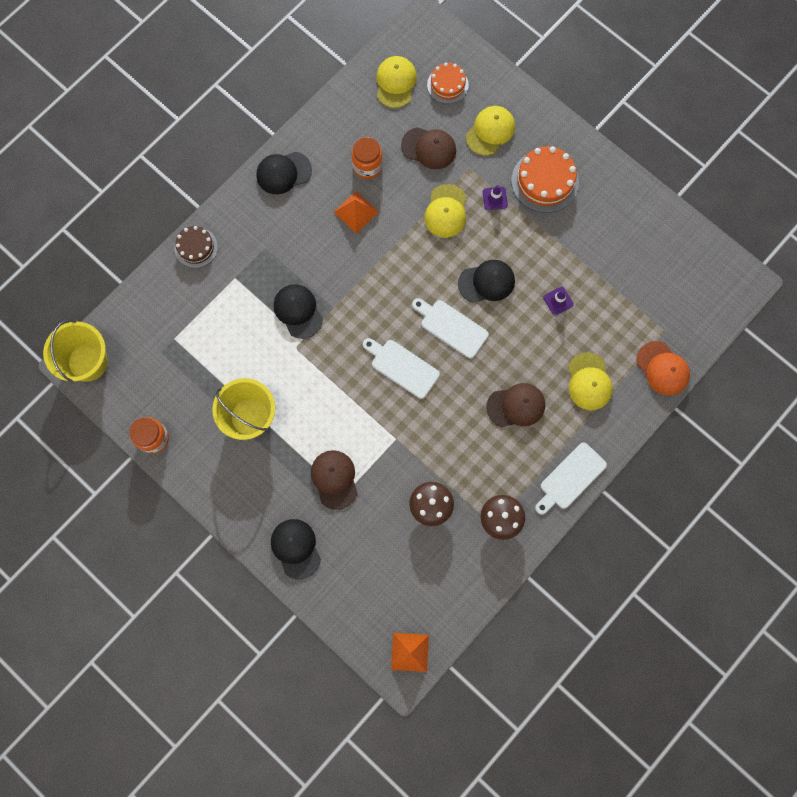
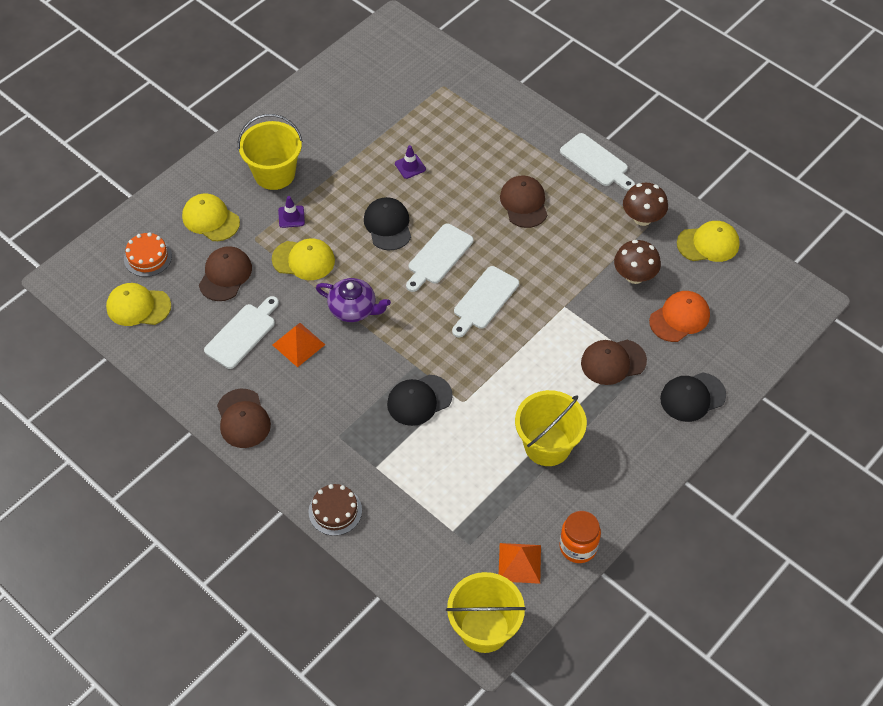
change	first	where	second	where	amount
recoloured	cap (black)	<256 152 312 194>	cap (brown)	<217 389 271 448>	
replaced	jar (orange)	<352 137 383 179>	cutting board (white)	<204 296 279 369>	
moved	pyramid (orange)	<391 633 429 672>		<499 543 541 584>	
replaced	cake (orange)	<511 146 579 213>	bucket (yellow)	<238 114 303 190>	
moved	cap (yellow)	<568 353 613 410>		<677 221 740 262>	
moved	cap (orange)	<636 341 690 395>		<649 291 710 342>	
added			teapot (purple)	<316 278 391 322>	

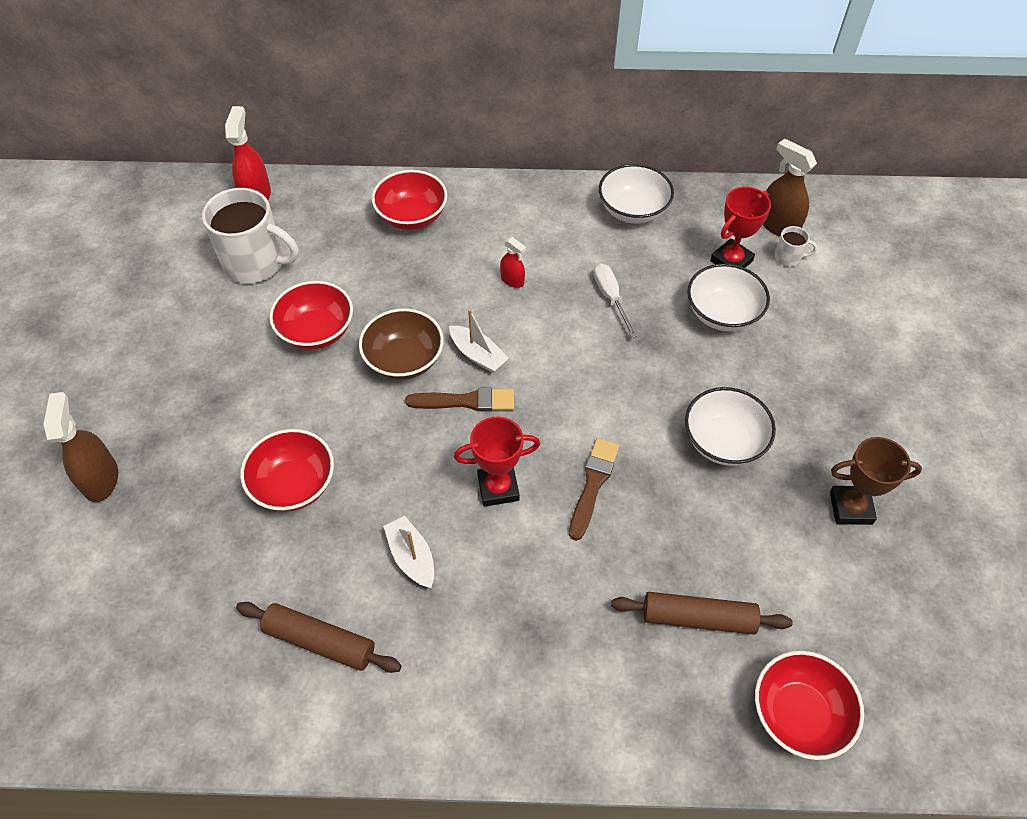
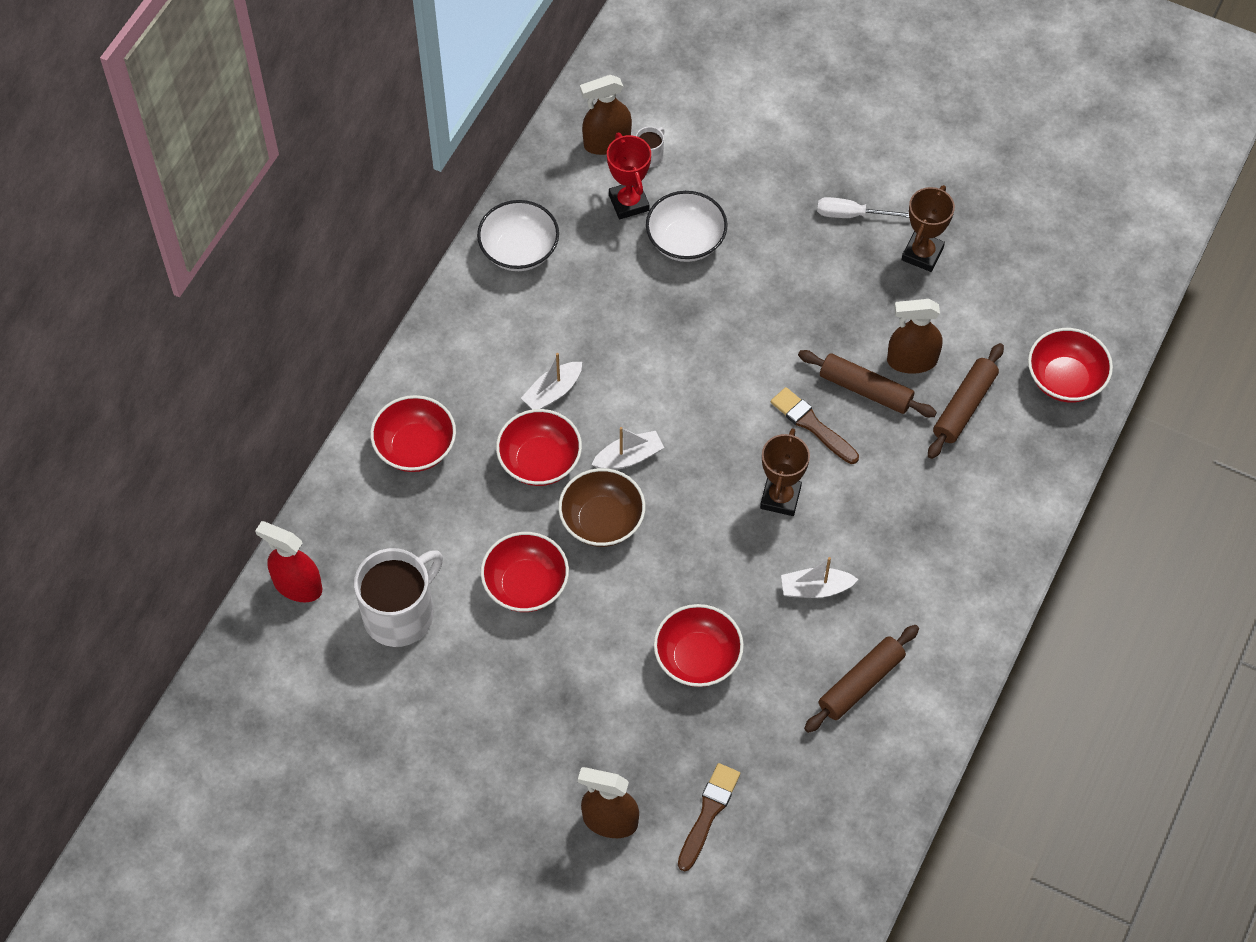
change	first	where	second	where	amount
moved	brush (brown)	<405 388 514 412>		<678 763 740 871>	
recoloured	trophy (red)	<454 417 540 507>	trophy (brown)	<760 428 810 516>	
replaced	spray bottle (red)	<500 237 526 288>	boat (white)	<521 353 582 409>	
moved	screwdriver (white)	<594 264 637 338>		<817 197 909 218>	
removed	bowl (white)	<685 387 776 466>			
added			bowl (red)	<496 409 582 486>	
added			rolling pin (brown)	<798 350 937 417>	
added			spray bottle (brown)	<887 299 942 374>	

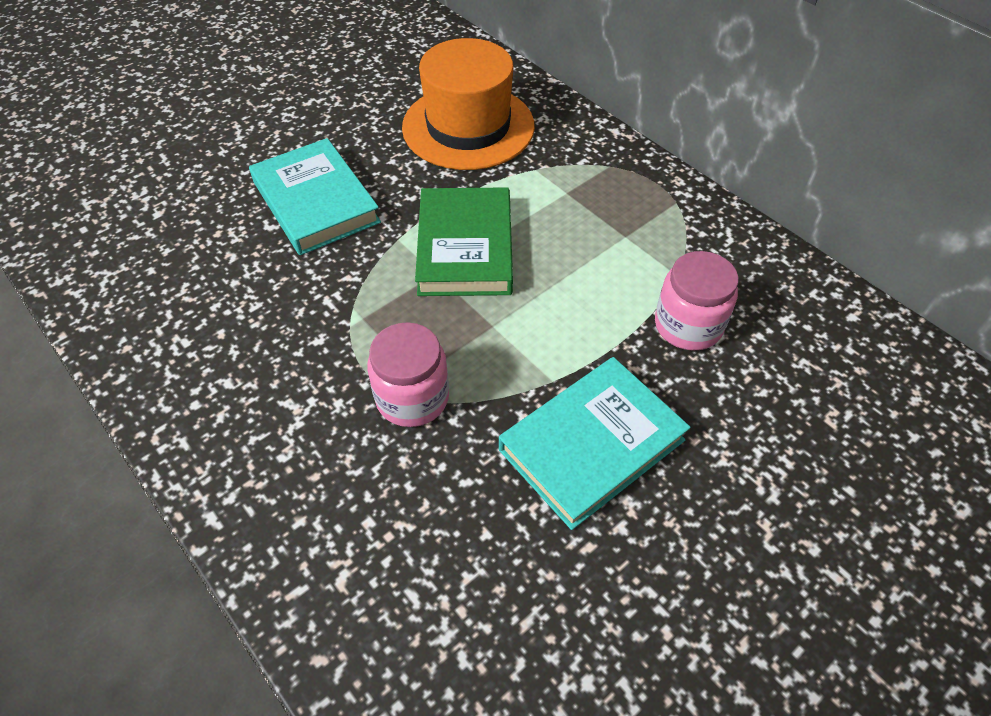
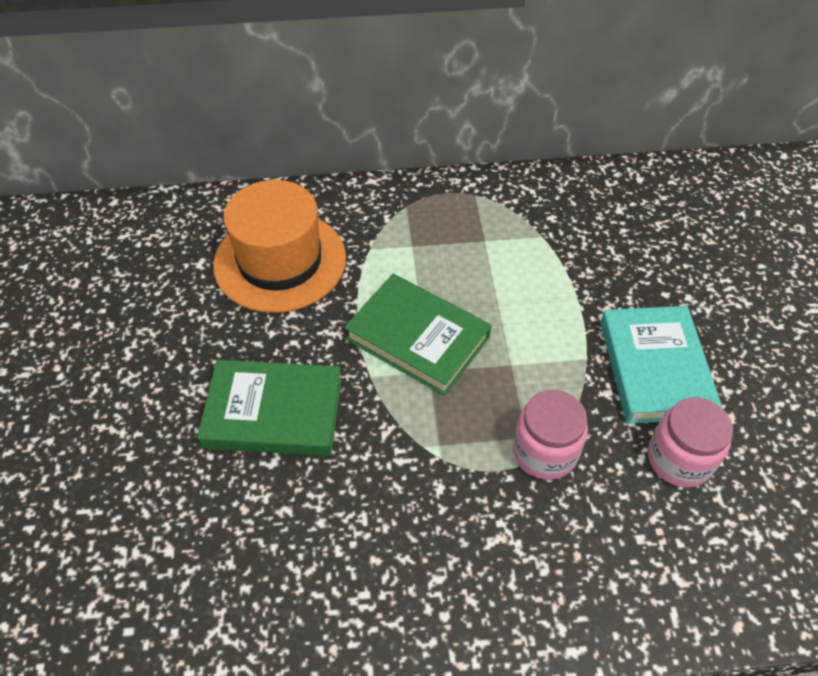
change	first	where	second	where	amount
recoloured	book (turquoise)	<249 138 381 255>	book (green)	<197 360 342 456>	
moved	jar (pink)	<655 251 738 350>		<648 397 733 488>	

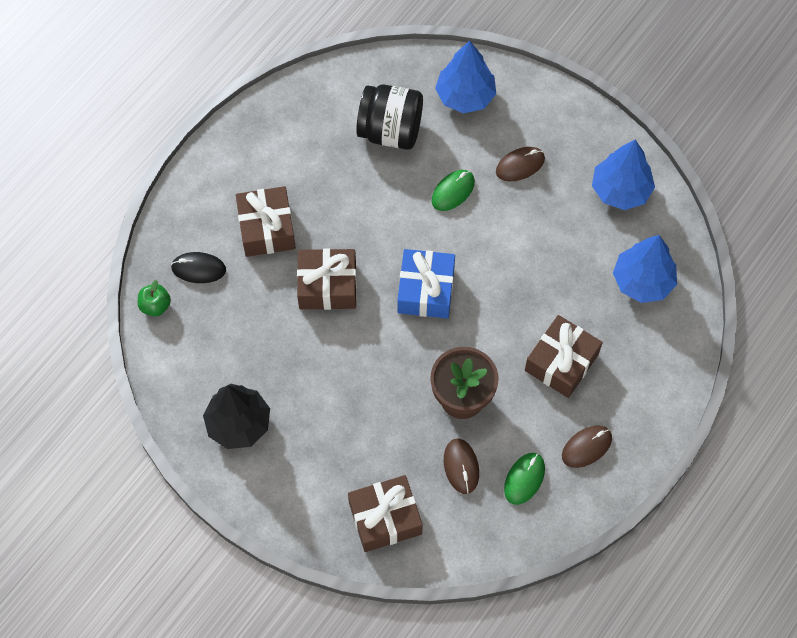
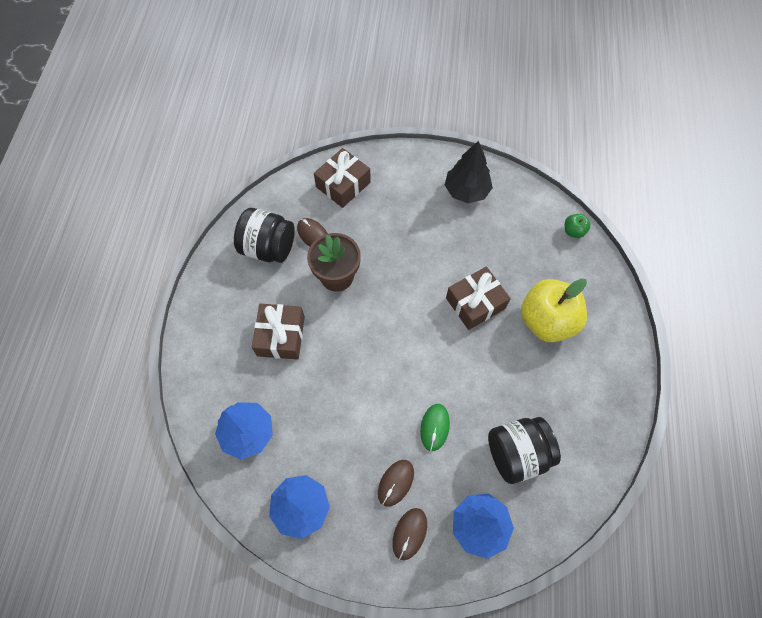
change	first	where	second	where	amount
removed	mouse (black)	<171 252 226 283>			
replaced	gift (brown)	<236 186 296 257>	apple (yellow)	<521 278 587 342>	
removed	gift (blue)	<397 249 455 319>			
replaced	mouse (green)	<504 453 545 505>	jar (black)	<234 208 295 263>	
moved	mouse (brown)	<562 426 612 468>		<392 508 427 560>	

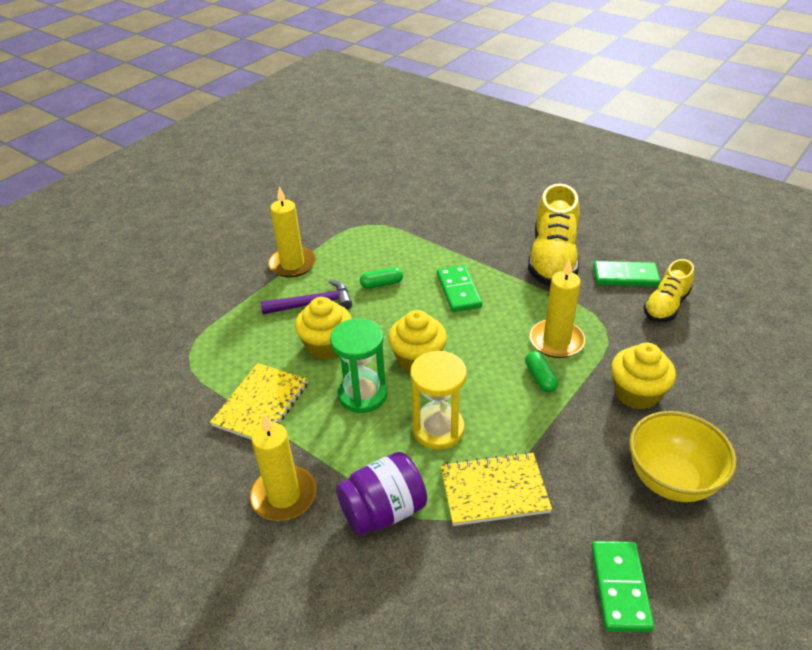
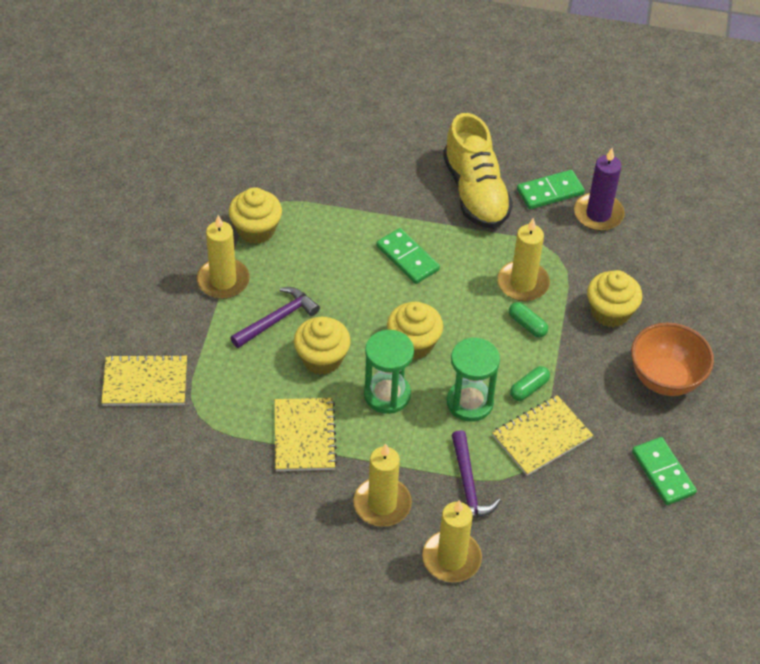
change	first	where	second	where	amount
replaced	jar (purple)	<336 452 427 536>	hammer (purple)	<452 430 501 518>	
moved	capsule (green)	<360 267 403 289>		<510 366 550 401>	
recoloured	hourglass (yellow)	<410 351 467 450>	hourglass (green)	<447 337 500 422>	
recoloured	bowl (yellow)	<629 411 736 502>	bowl (orange)	<631 322 714 396>	
replaced	shoe (yellow)	<644 259 694 322>	candle (purple)	<574 148 625 231>	
added			notebook (yellow)	<101 354 187 406>	
added			cupcake (yellow)	<229 187 282 244>	
added			candle (yellow)	<422 500 482 582>	

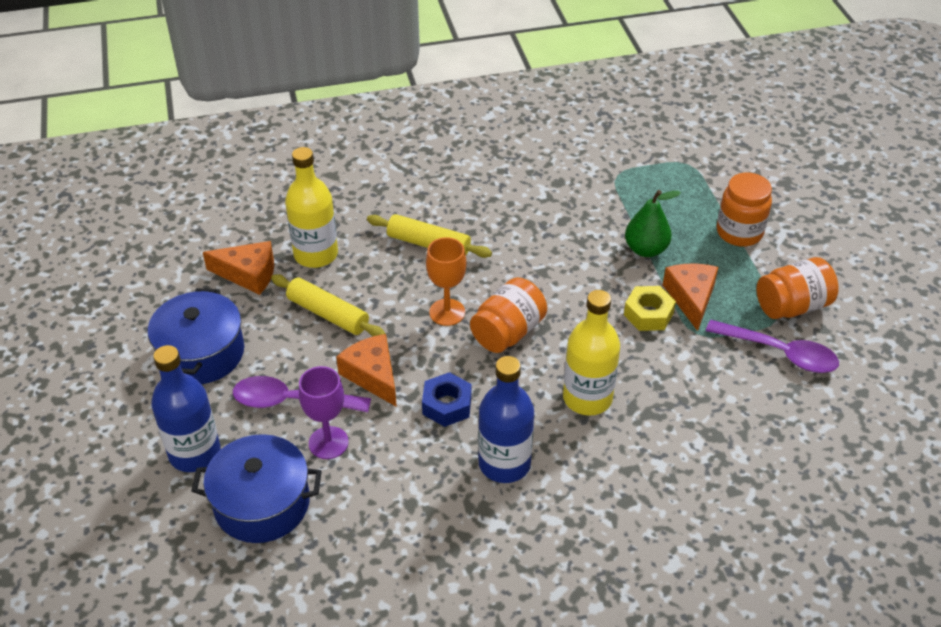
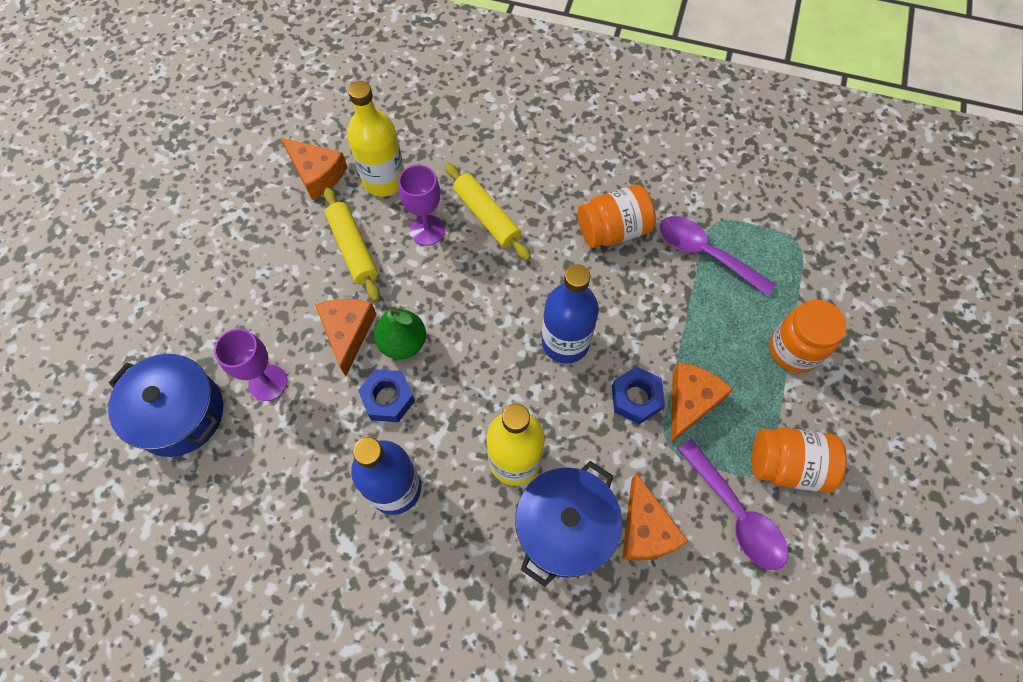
change	first	where	second	where	amount
moved	pot (blue)	<148 288 244 384>		<515 461 622 587>	
moved	bottle (blue)	<151 345 220 472>		<542 264 599 364>	
moved	spoon (purple)	<233 376 371 412>		<660 216 776 297>	
removed	goblet (orange)	<426 237 466 326>			
moved	jar (orange)	<470 277 547 353>		<578 185 656 248>	
recoloured	nut (yellow)	<624 286 676 331>	nut (blue)	<612 366 665 424>	
moved	pear (green)	<625 190 681 257>		<374 306 426 359>	
added			goblet (purple)	<398 165 445 246>	
added			cheese (orange)	<622 473 689 561>	

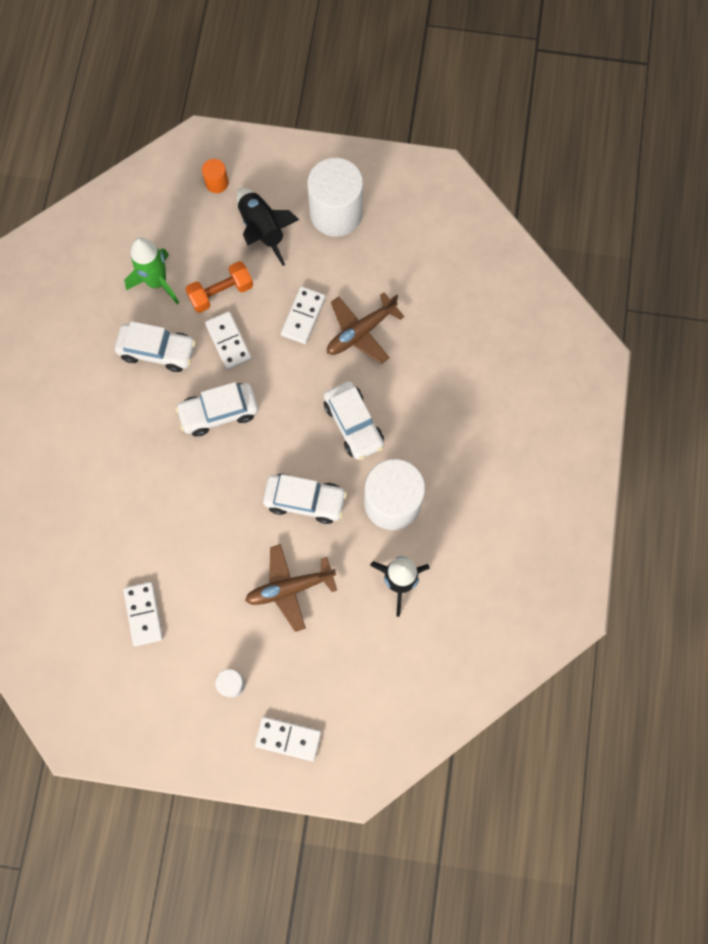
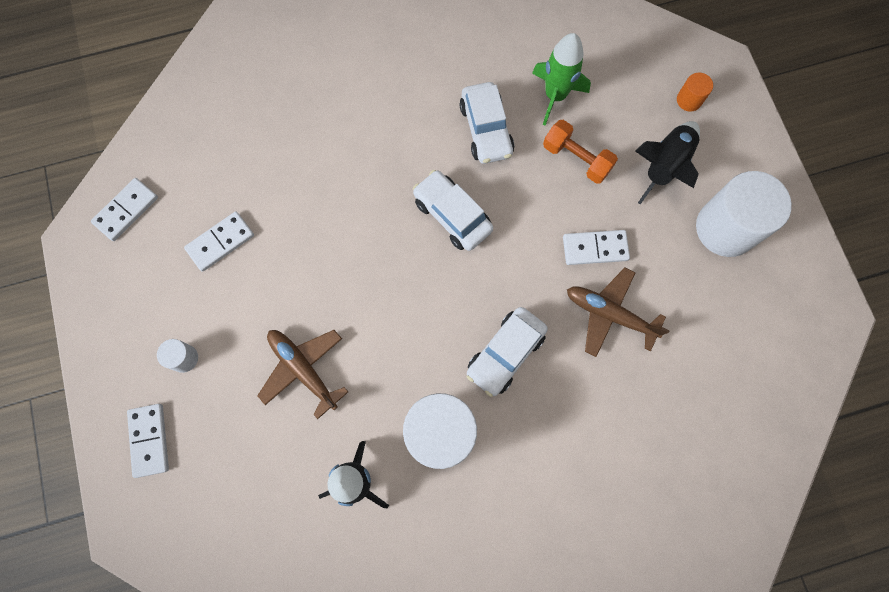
change	first	where	second	where	amount
moved	domino (white)	<205 311 252 370>		<91 178 158 241>	
removed	car (white)	<263 474 347 524>			

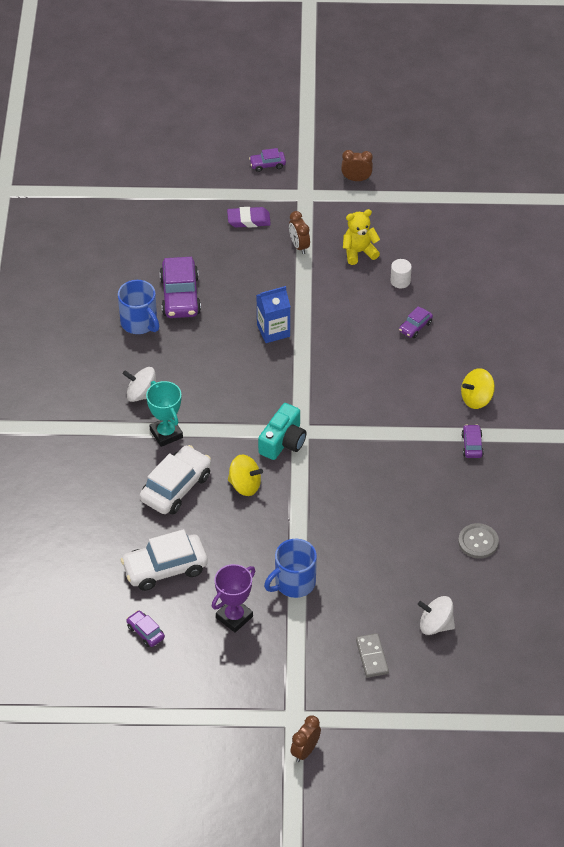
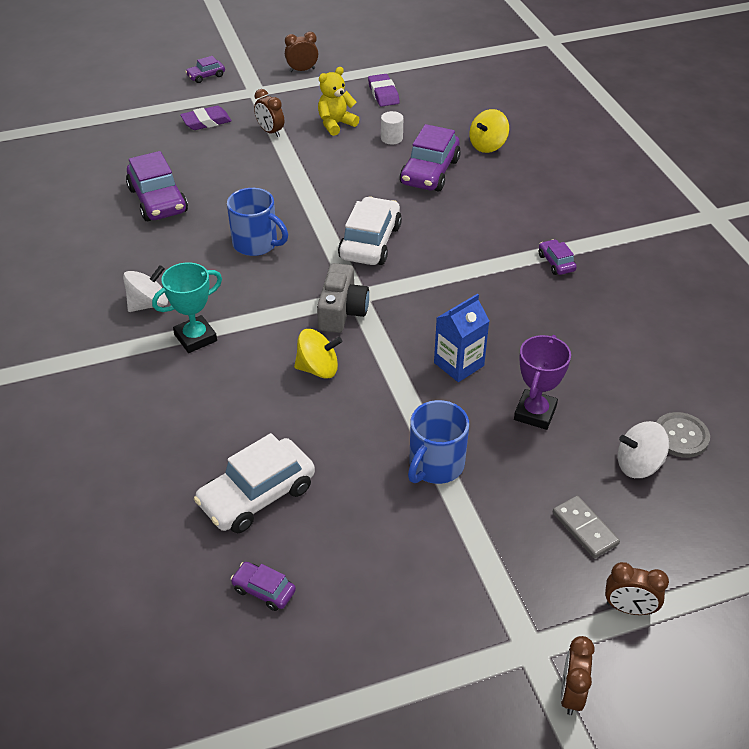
change	first	where	second	where	amount
moved	mug (blue)	<118 280 159 334>		<227 188 288 256>	
turned	spinning top (white)	<123 367 156 402>		<123 265 168 312>	150 degrees clockwise
moved	car (white)	<140 445 211 514>		<338 196 402 265>	
turned	trophy (turquoise)	<146 381 183 447>		<152 262 222 353>	75 degrees counterclockwise
moved	trophy (purple)	<212 564 255 633>		<514 335 571 430>	
moved	carton (blue)	<257 286 291 343>		<434 294 489 382>	
recoloured	camera (turquoise)	<258 403 306 460>	camera (grey)	<317 263 369 333>	
resized	car (purple)	<399 306 433 338>		<400 124 461 191>	x2.00
moved	button (grey)	<458 523 499 559>		<656 412 710 458>	
moved	spinning top (yellow)	<461 368 495 409>		<469 109 509 153>	
added			eraser (purple)	<368 74 400 107>	
added			clock (brown)	<605 562 669 615>	

